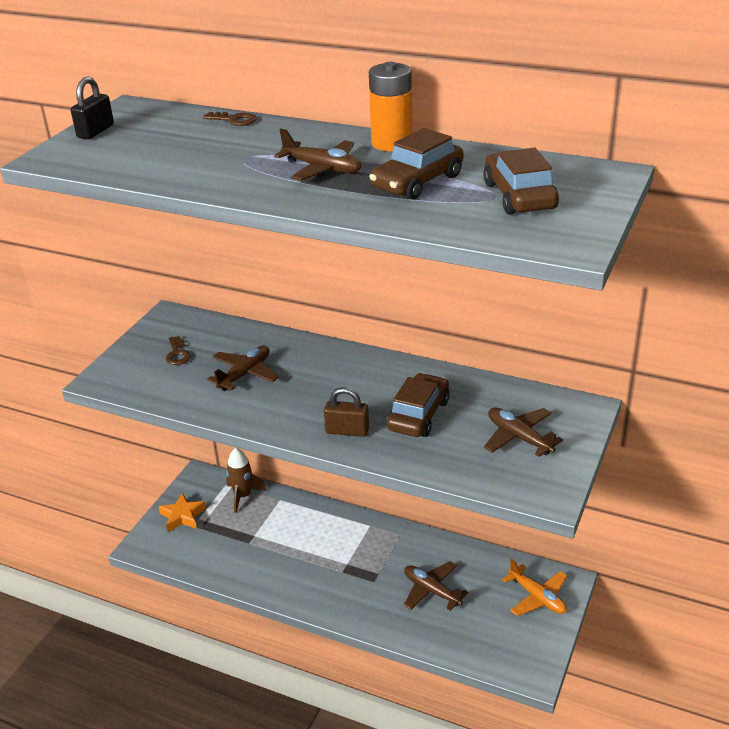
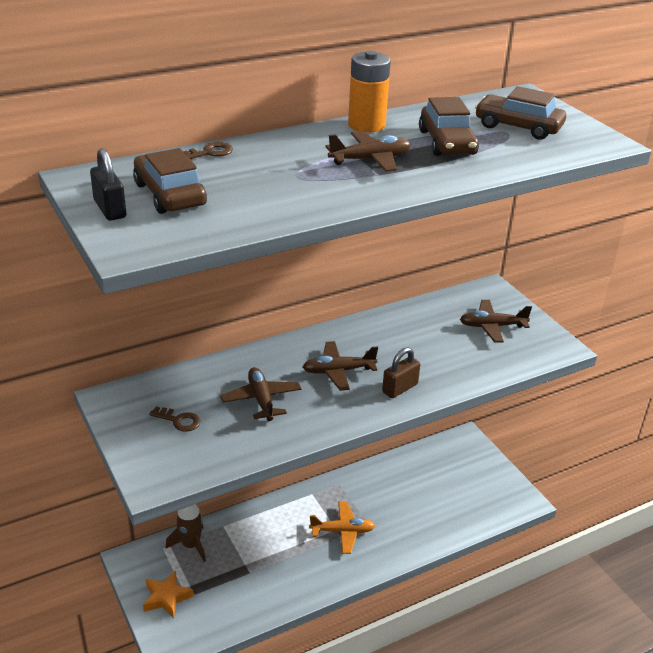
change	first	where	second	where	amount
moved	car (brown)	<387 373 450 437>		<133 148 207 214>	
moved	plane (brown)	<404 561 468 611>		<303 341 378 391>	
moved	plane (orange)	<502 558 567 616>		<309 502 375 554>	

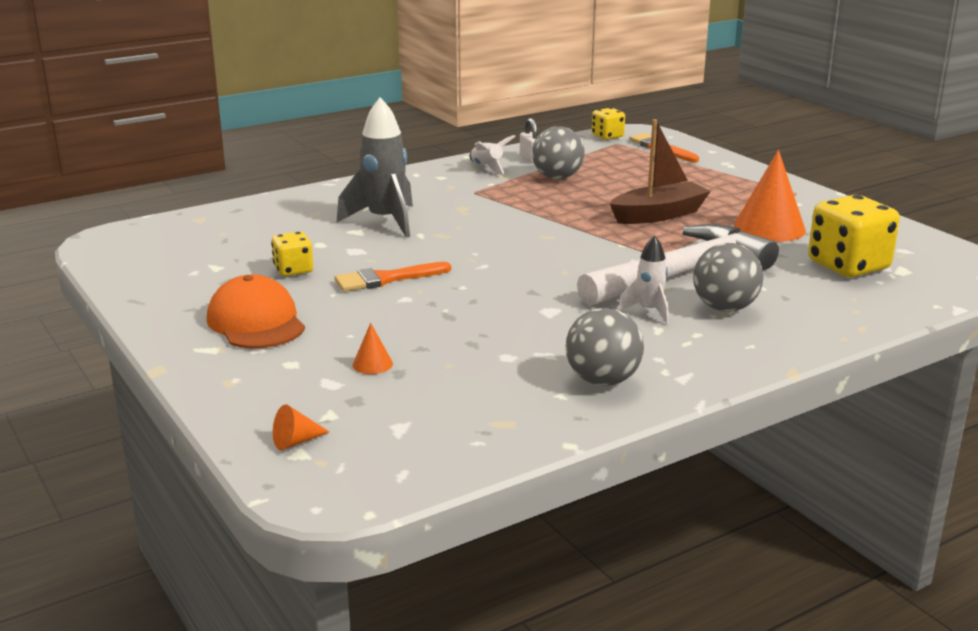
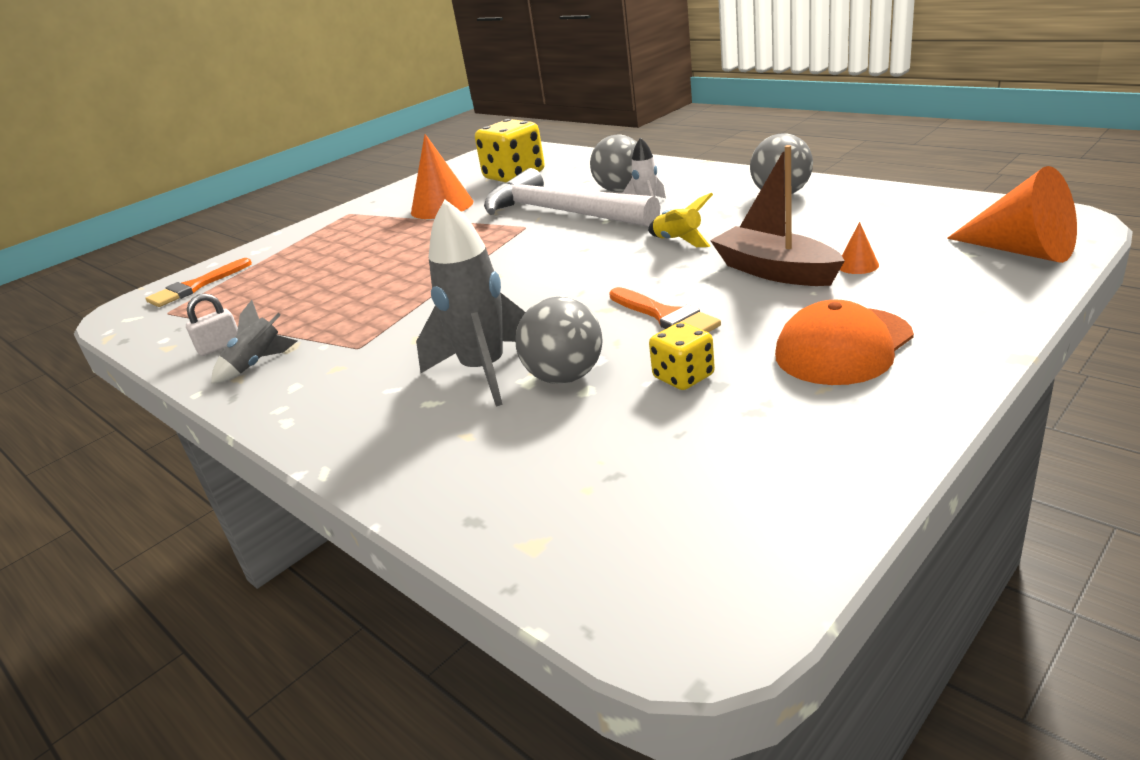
change	first	where	second	where	amount
resized	cone (orange)	<273 404 329 450>		<947 166 1077 263>	x2.25
recoloured	rocket (white)	<470 135 516 175>	rocket (grey)	<211 300 297 384>	
moved	ball (grey)	<532 126 585 179>		<515 297 603 384>	
removed	dice (yellow)	<592 108 625 140>			
moved	boat (brown)	<610 119 711 224>		<710 145 845 286>	
added			rocket (yellow)	<648 193 713 247>	

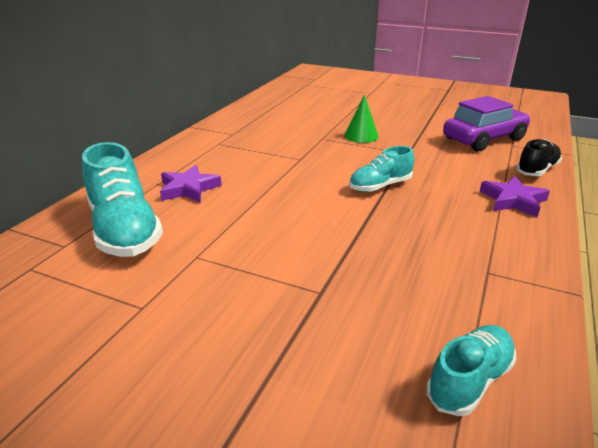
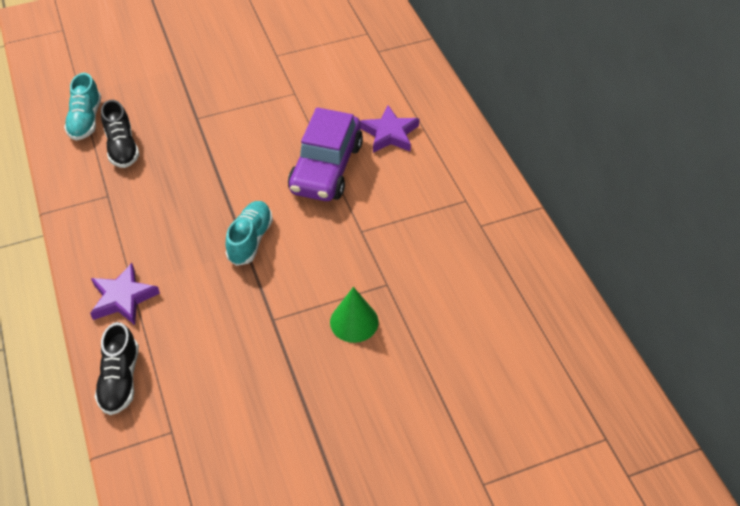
change	first	where	second	where	amount
removed	shoe (turquoise)	<82 142 163 257>			
moved	car (purple)	<443 96 531 151>		<288 107 363 201>	
added			shoe (black)	<101 100 139 168>	

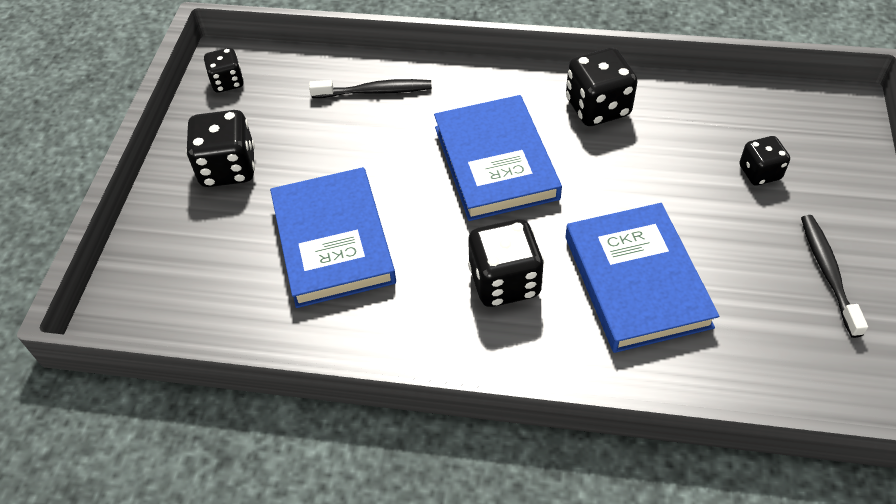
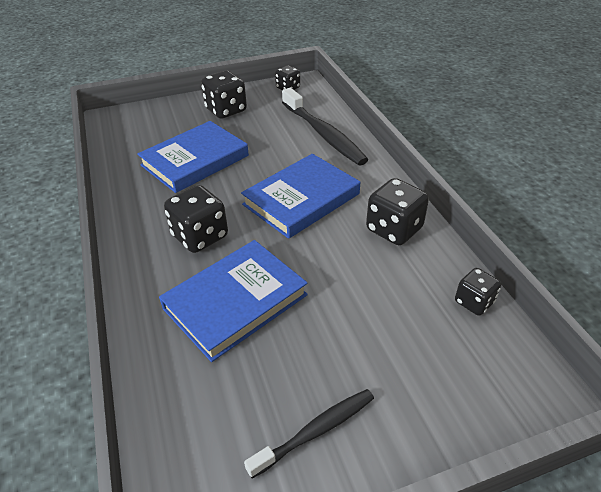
change	first	where	second	where	amount
resized	toothbrush (black)	<309 79 432 98>		<282 88 368 165>	x1.67
moved	dice (black)	<740 136 790 185>		<455 268 501 315>	

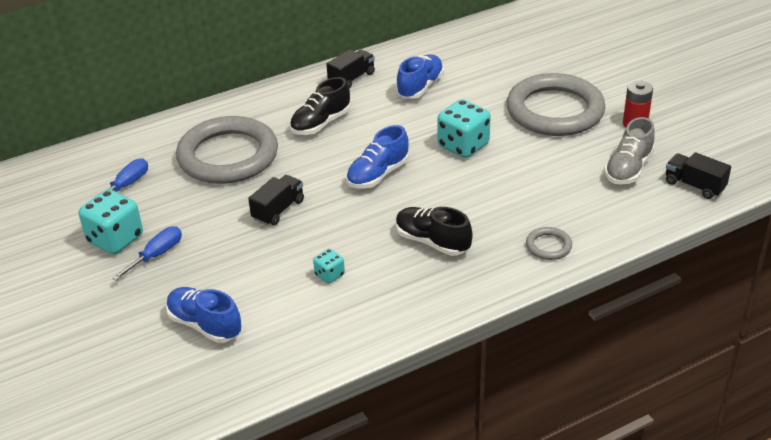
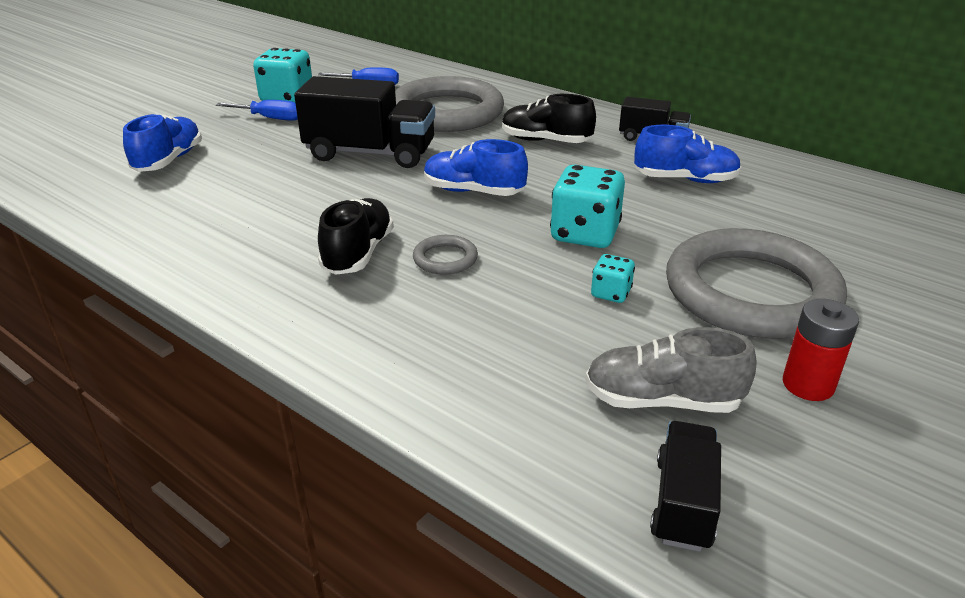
change	first	where	second	where	amount
resized	truck (black)	<248 175 304 226>		<294 76 435 168>	x1.82
moved	dice (turquoise)	<313 249 345 284>		<591 254 635 303>	
moved	ring (grey)	<526 227 572 260>		<413 235 478 275>	

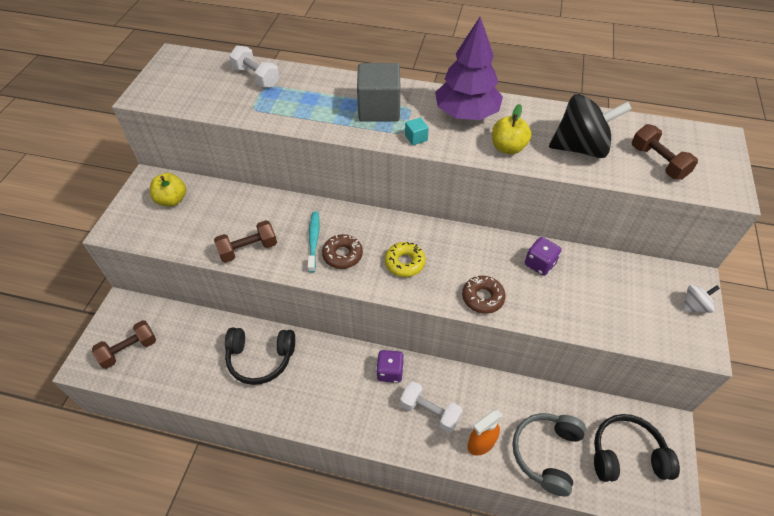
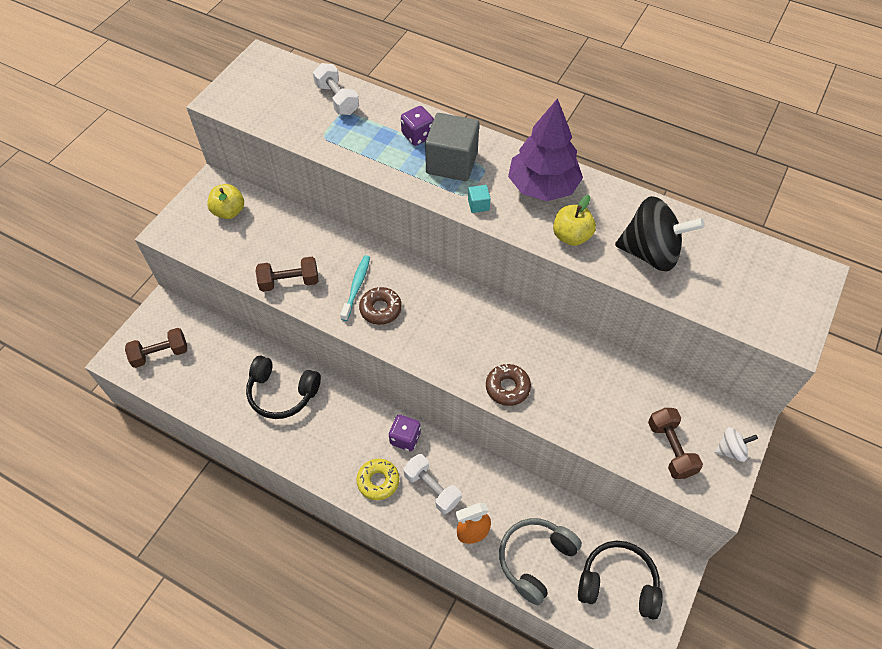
change	first	where	second	where	amount
moved	donut (yellow)	<385 242 426 277>		<356 459 399 500>	
moved	dice (purple)	<525 237 561 276>		<401 106 434 146>	
moved	dumbbell (brown)	<632 124 698 180>		<648 408 703 479>	

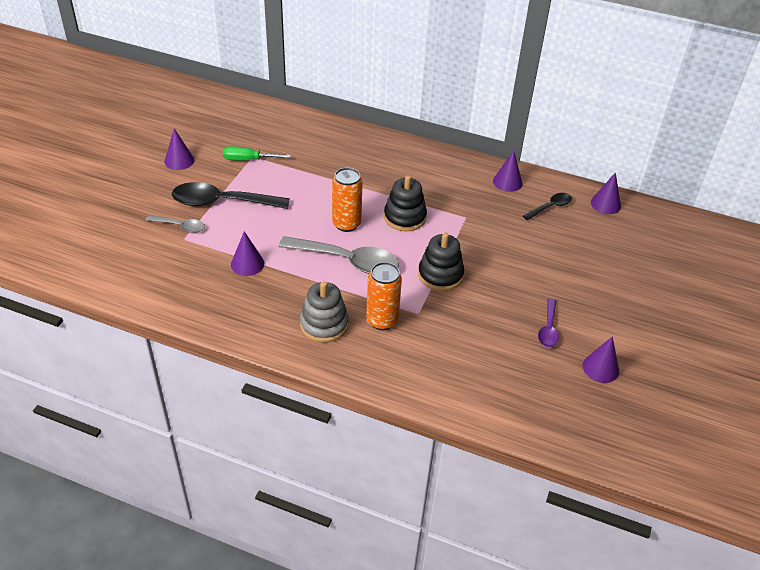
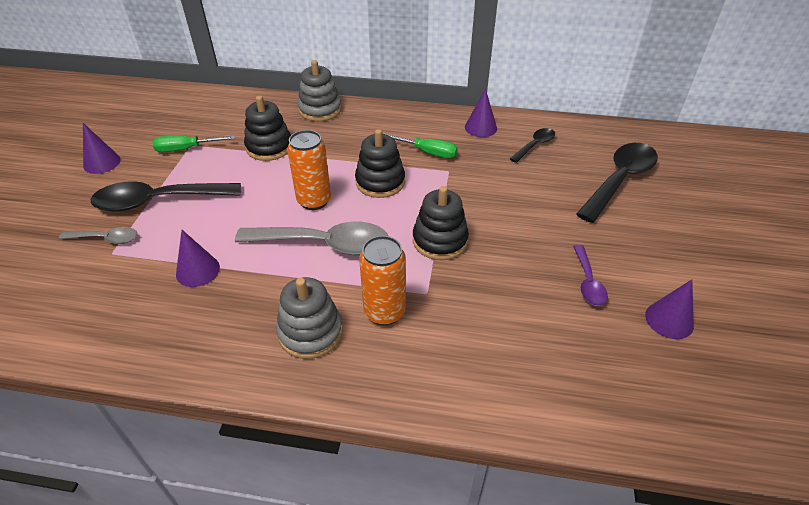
change	first	where	second	where	amount
removed	cone (purple)	<591 172 621 214>			
added			stacking toy (black)	<244 96 291 161>	
added			stacking toy (grey)	<298 60 341 121>	
added			screwdriver (green)	<386 134 458 158>	
added			spoon (black)	<576 143 658 223>	

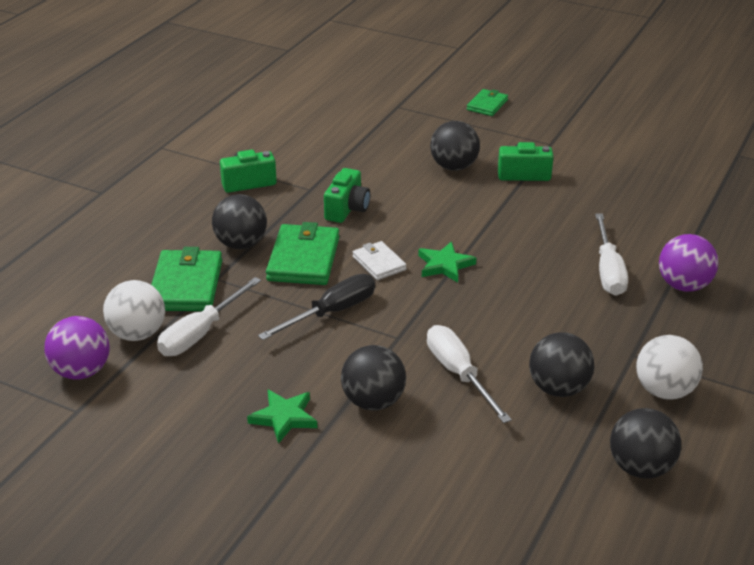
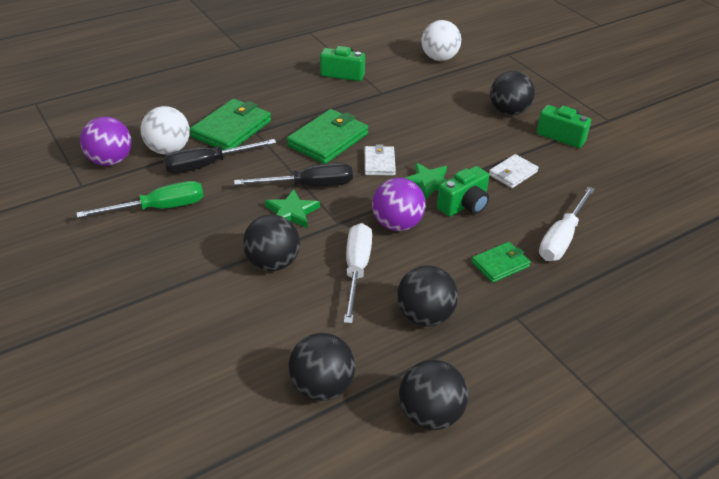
change	first	where	second	where	amount
recoloured	screwdriver (white)	<157 277 261 356>	screwdriver (black)	<163 139 276 174>	
moved	ball (black)	<212 194 267 249>		<288 333 355 401>	
moved	star (green)	<247 390 317 444>		<265 189 320 228>	
moved	camera (green)	<324 168 370 223>		<437 166 489 216>	
moved	wallet (green)	<467 89 508 116>		<471 242 531 283>	
moved	ball (white)	<636 335 703 400>		<421 20 461 61>	
moved	ball (purple)	<659 234 718 292>		<372 178 426 231>	
added			screwdriver (green)	<76 181 203 218>	
added			wallet (white)	<489 154 539 188>	

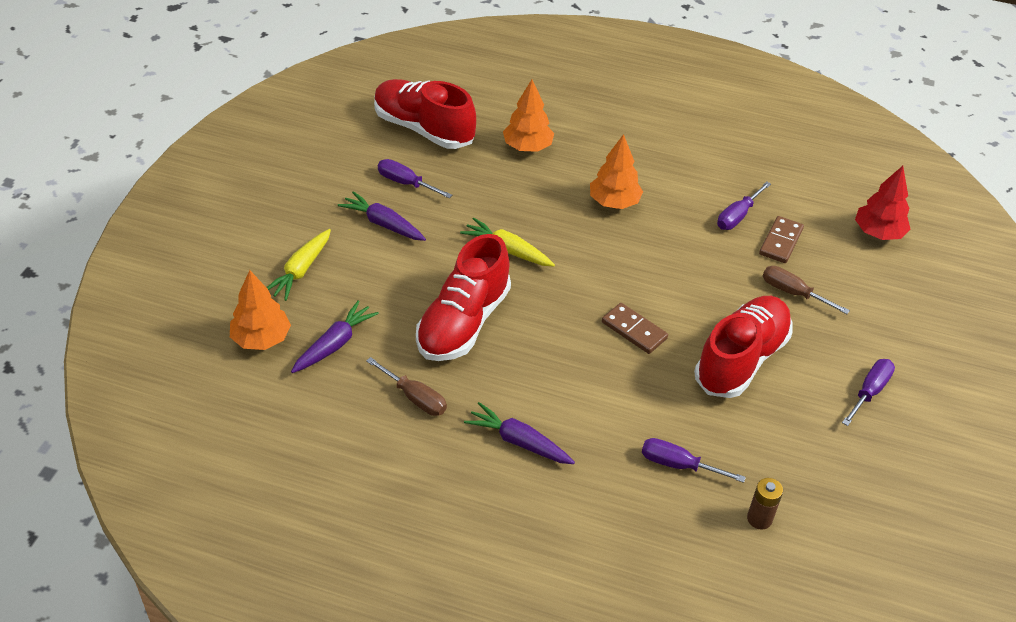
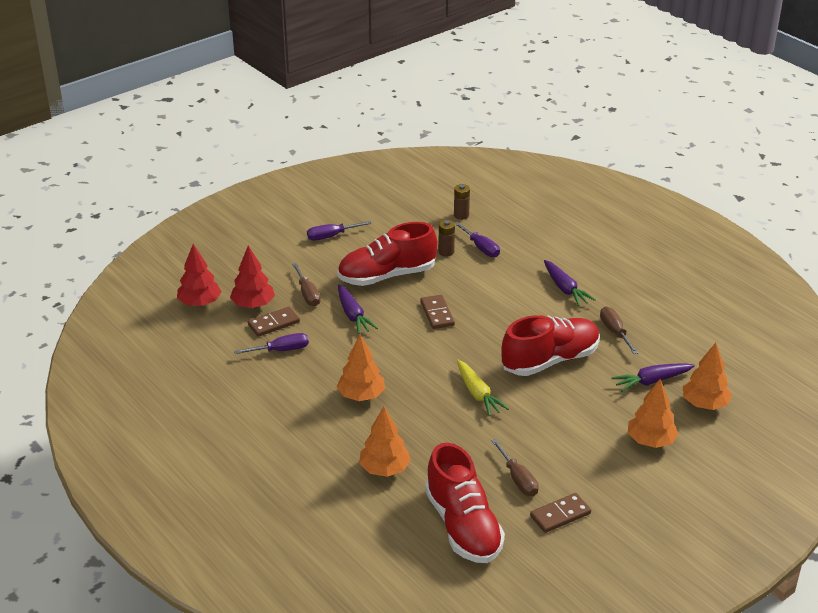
change	first	where	second	where	amount
replaced	carrot (yellow)	<267 229 331 301>	tree (orange)	<628 379 679 448>	
moved	carrot (purple)	<338 191 426 241>		<338 285 378 334>	
recoloured	screwdriver (purple)	<378 159 452 198>	screwdriver (brown)	<491 439 539 496>	
added			tree (red)	<230 246 275 308>	
added			battery (brown)	<438 220 455 257>	
added			domino (brown)	<530 493 591 533>	

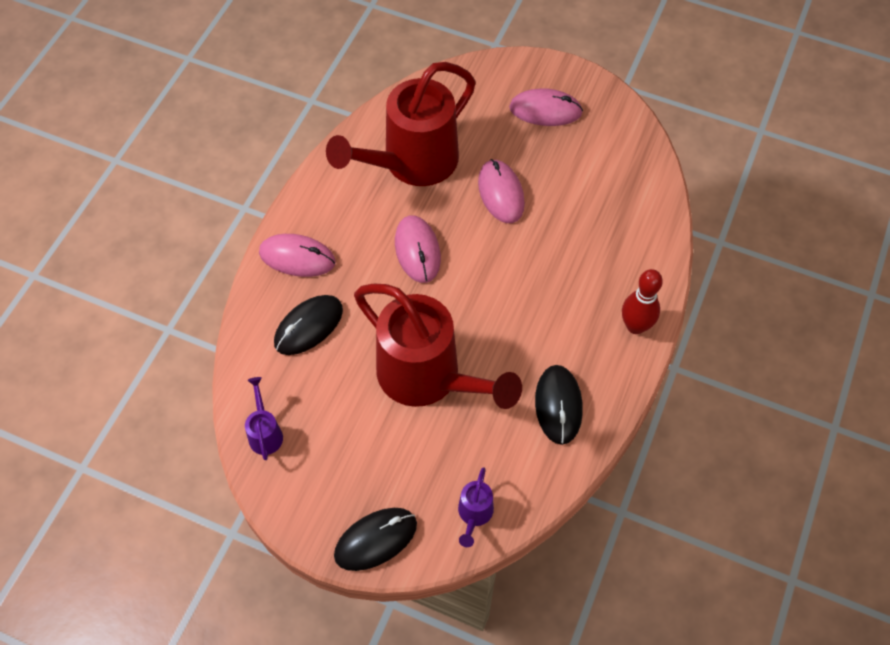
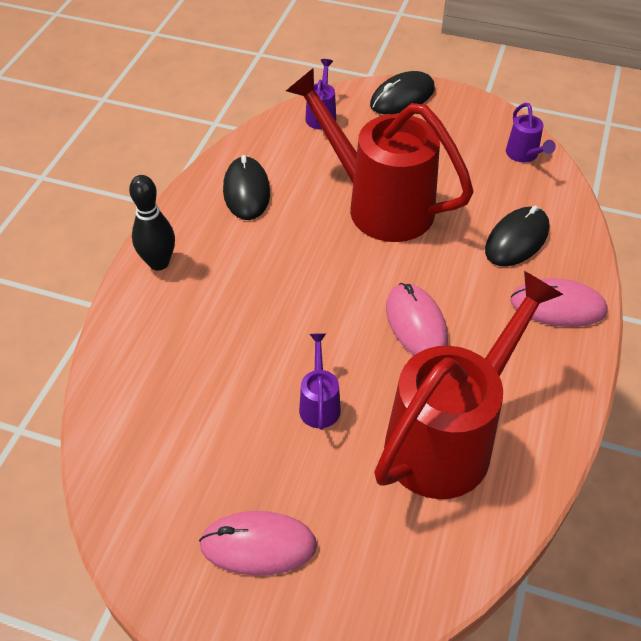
change	first	where	second	where	amount
replaced	mouse (pink)	<478 159 525 223>	watering can (purple)	<299 333 341 430>	
recoloured	bowling pin (red)	<622 269 663 334>	bowling pin (black)	<129 175 175 271>	

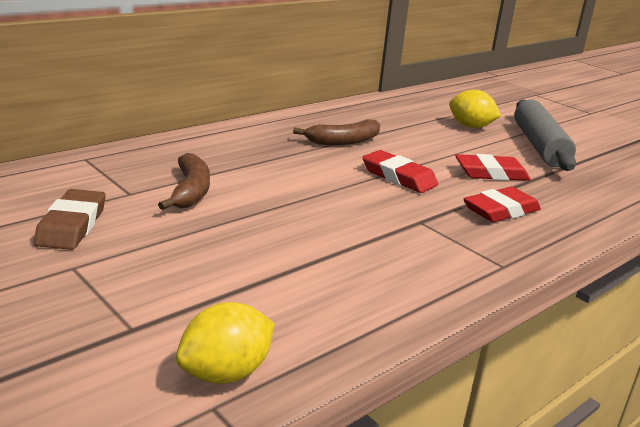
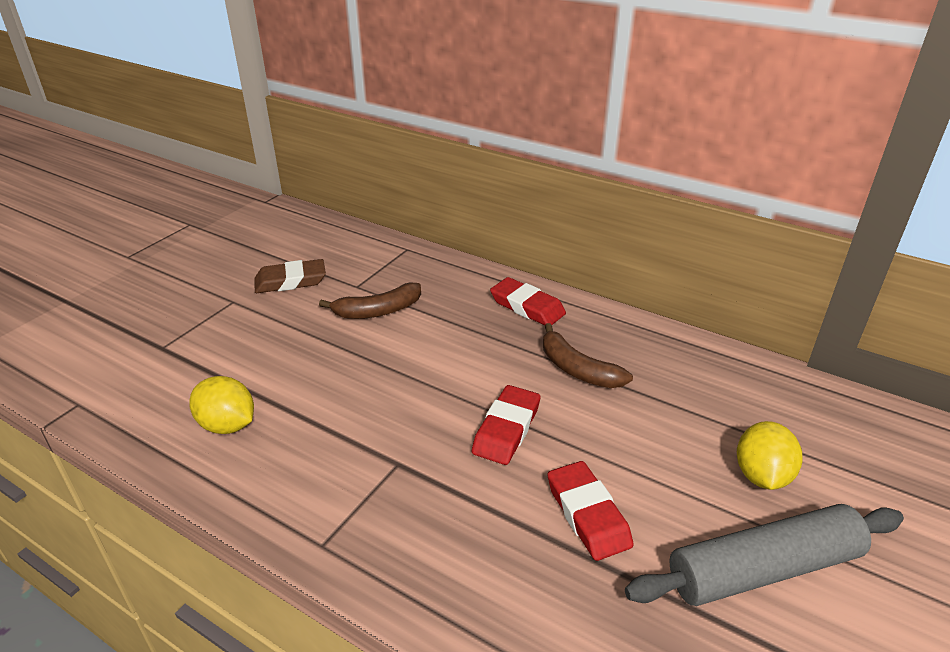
change	first	where	second	where	amount
moved	lemon (yellow)	<176 302 274 384>		<189 376 254 434>	
moved	eraser (red)	<463 187 541 222>		<490 277 566 325>	

